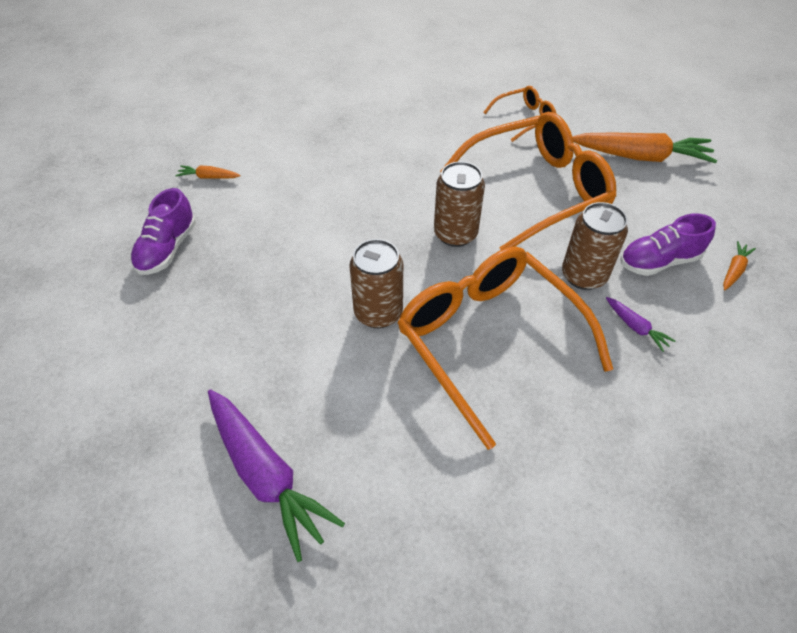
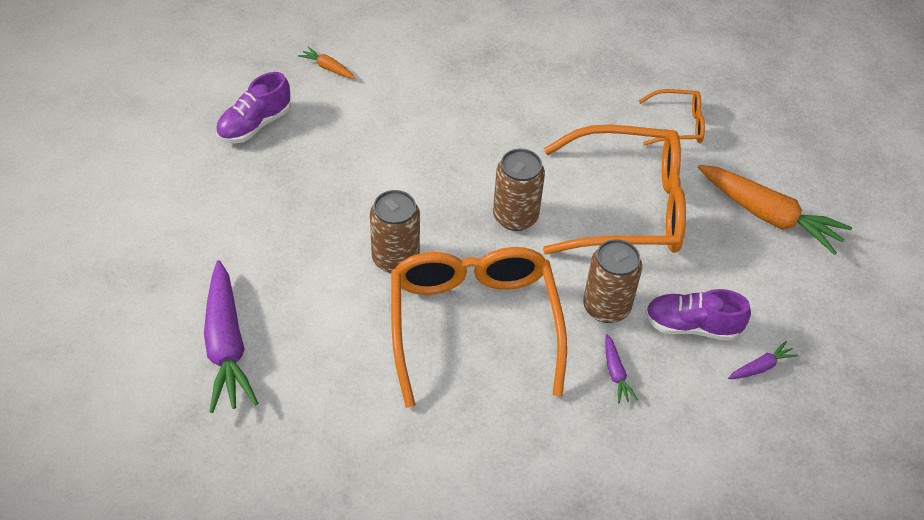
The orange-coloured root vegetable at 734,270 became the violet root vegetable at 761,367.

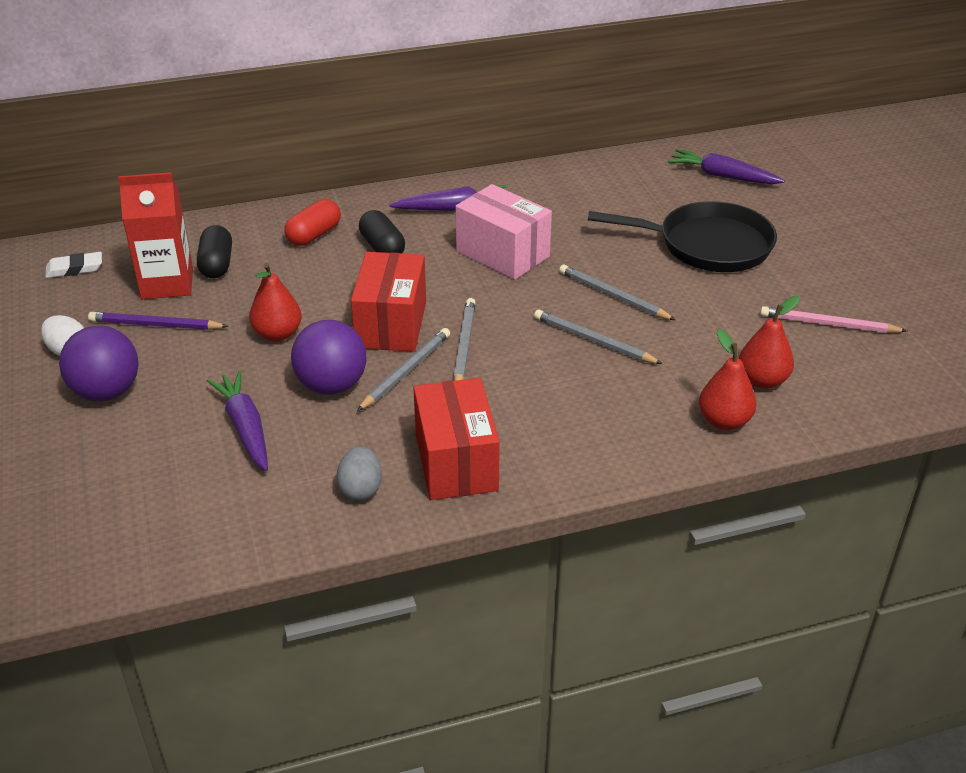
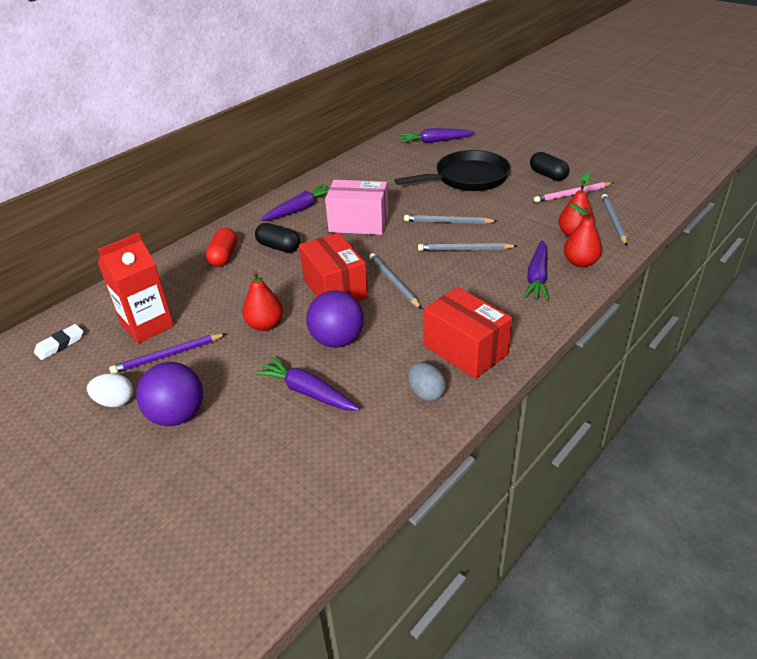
The jet-black pill moved from 216,264 to 548,175.
The grey lead pencil moved from 406,372 to 614,221.
The violet root vegetable at 537,277 appeared.

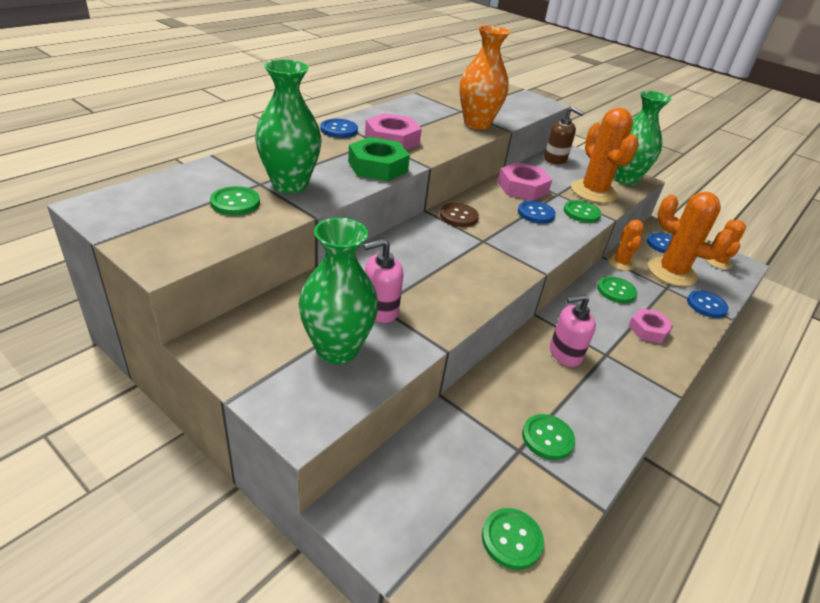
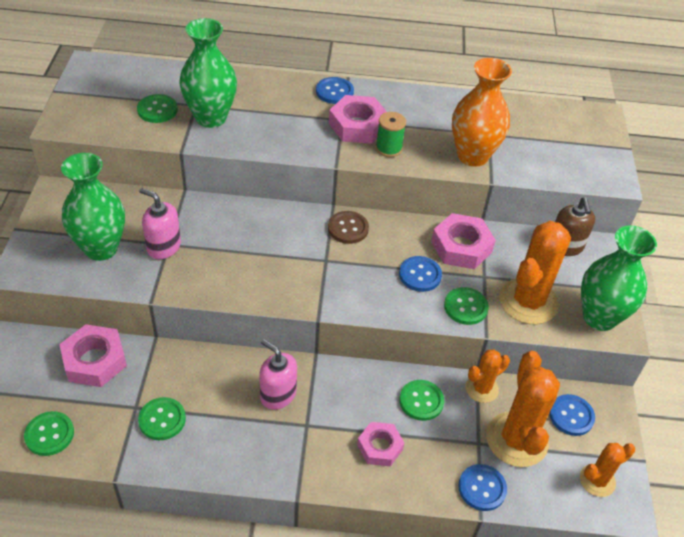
The green nut at 377,166 disappeared.
The green reel of thread at 388,148 appeared.
The rose-pink nut at 94,360 appeared.

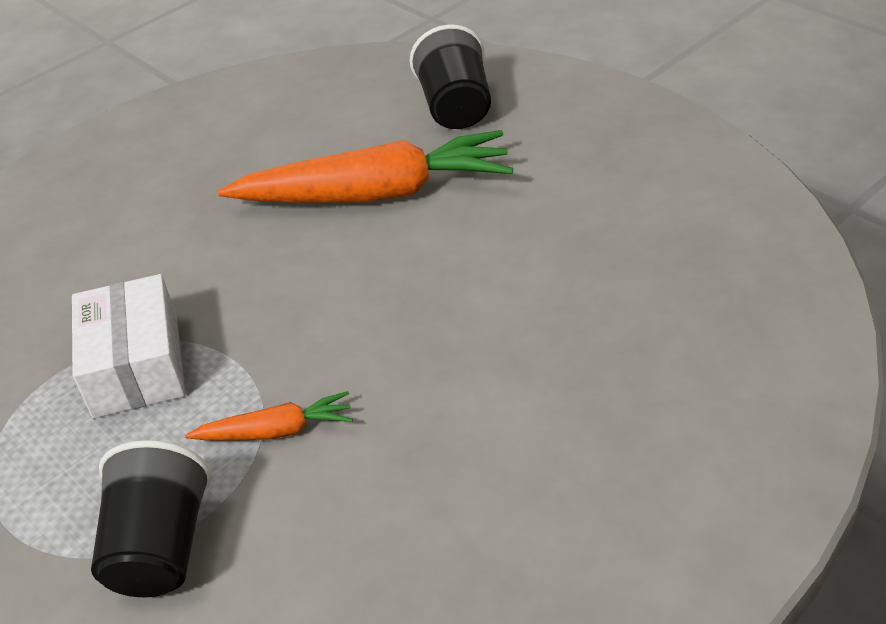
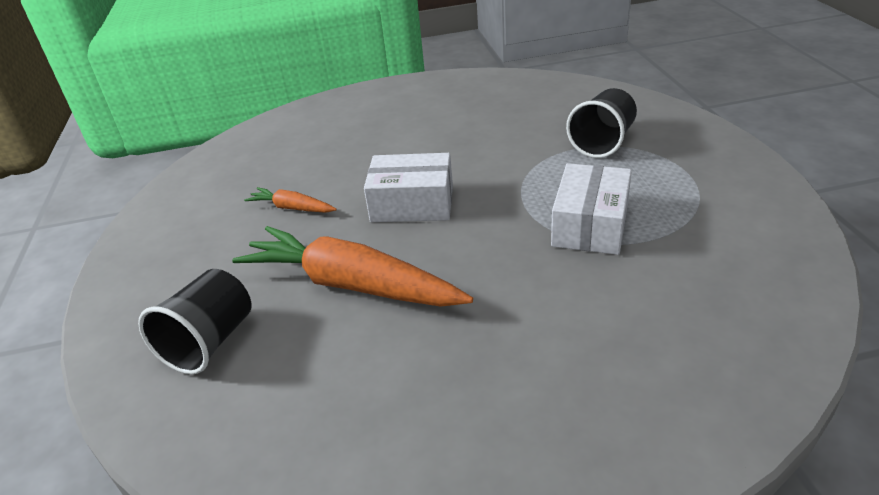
The orange-coloured root vegetable moved from 275,431 to 292,208.
The pure white parcel at 412,204 appeared.

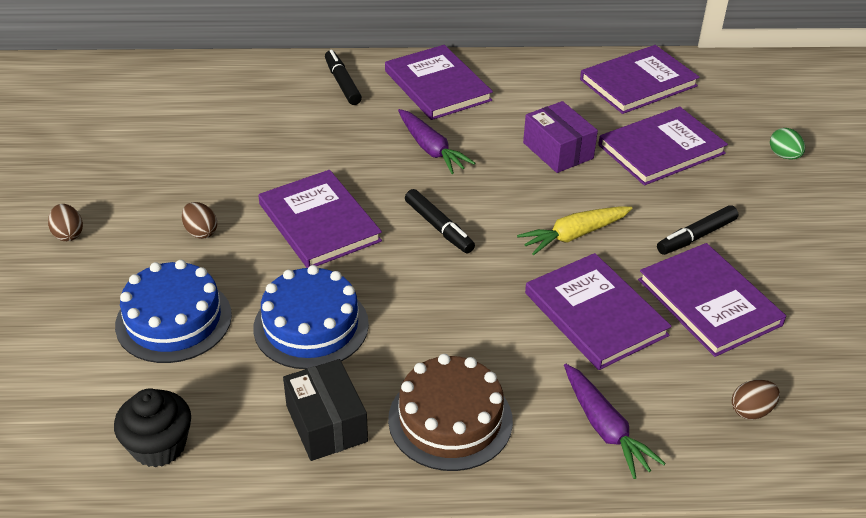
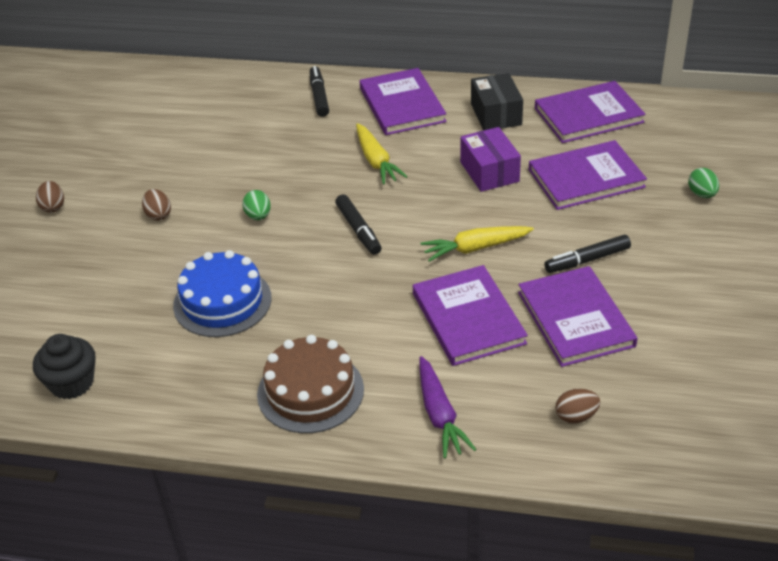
The violet root vegetable at 431,149 became the yellow root vegetable at 376,161.
The violet book at 319,222 was replaced by the green toy egg at 258,216.
The cobalt cake at 173,320 disappeared.
The jet-black parcel moved from 326,423 to 496,114.

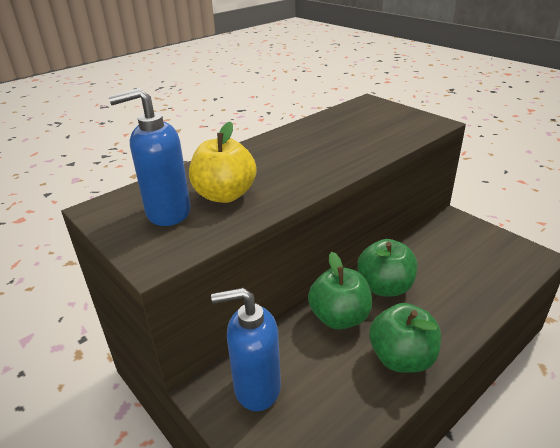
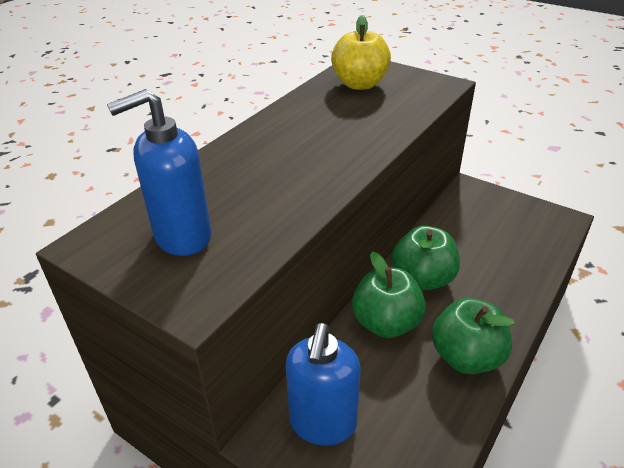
The yellow apple fruit moved from 225,195 to 359,84.
The cobalt soap dispenser at 256,388 turned 60 degrees counterclockwise.

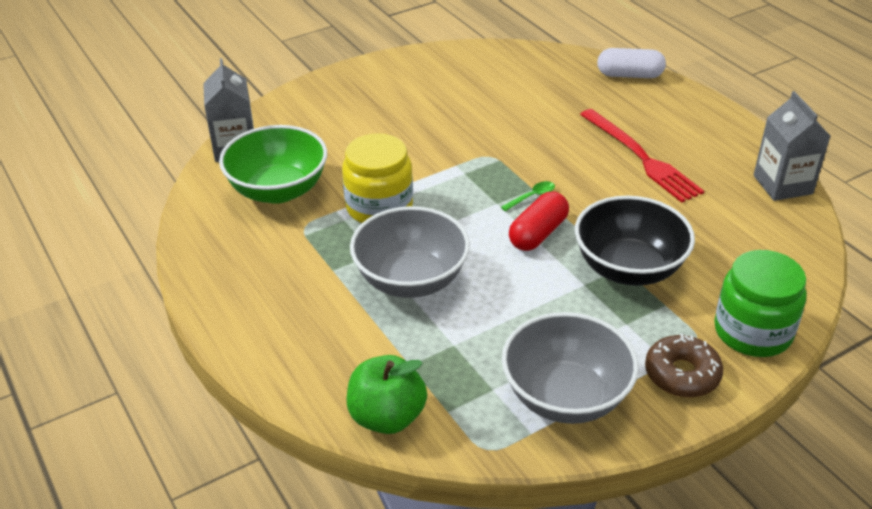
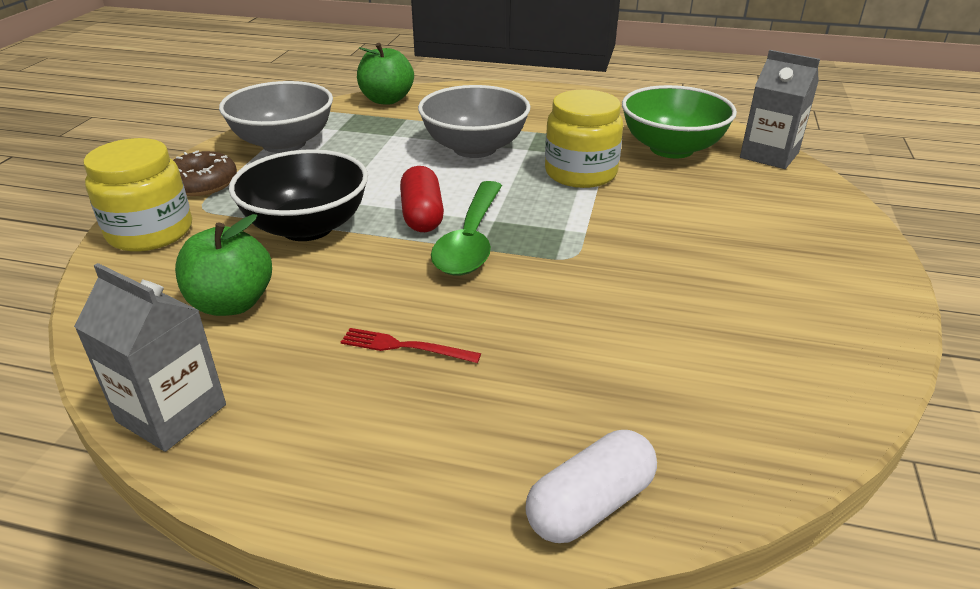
The crimson fork at 641,158 changed to 0.52 times the size.
The green teaspoon at 532,197 changed to 2.39 times the size.
The green preserve jar at 752,332 became the yellow preserve jar at 150,232.
The green apple fruit at 232,303 appeared.

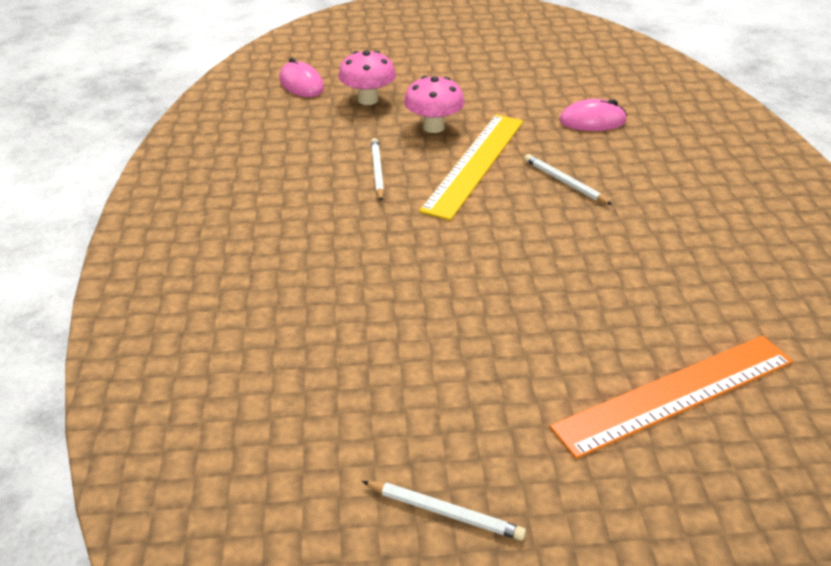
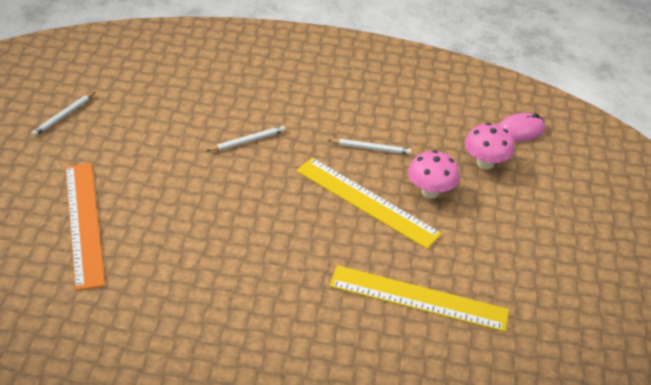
The rose-pink computer mouse at 592,121 was replaced by the yellow measuring stick at 418,298.
The pure white lead pencil moved from 564,182 to 248,141.

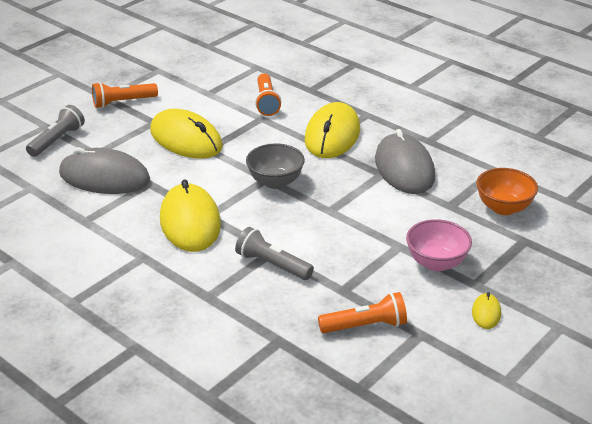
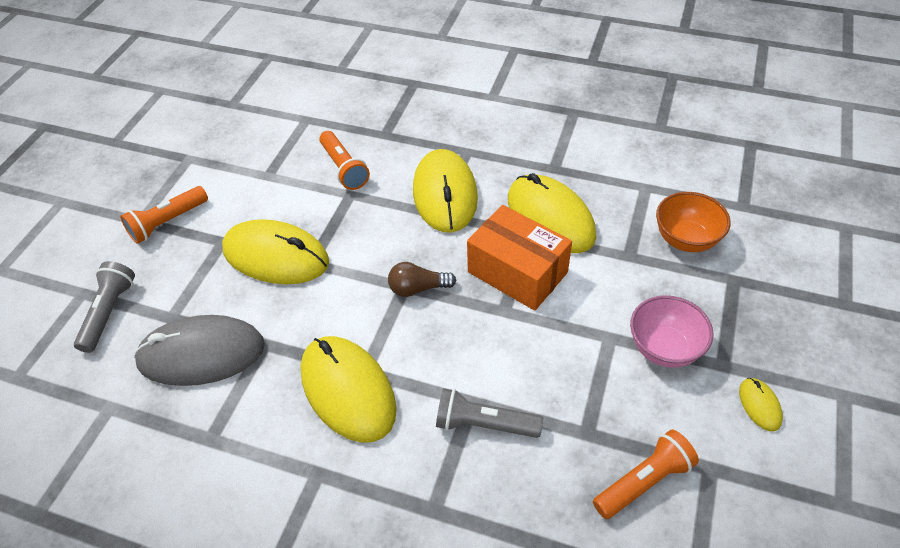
The grey computer mouse at 404,168 became the yellow computer mouse at 550,217.
The grey deep dish at 275,182 was replaced by the russet bulb at 418,288.
The orange-coloured parcel at 517,272 appeared.

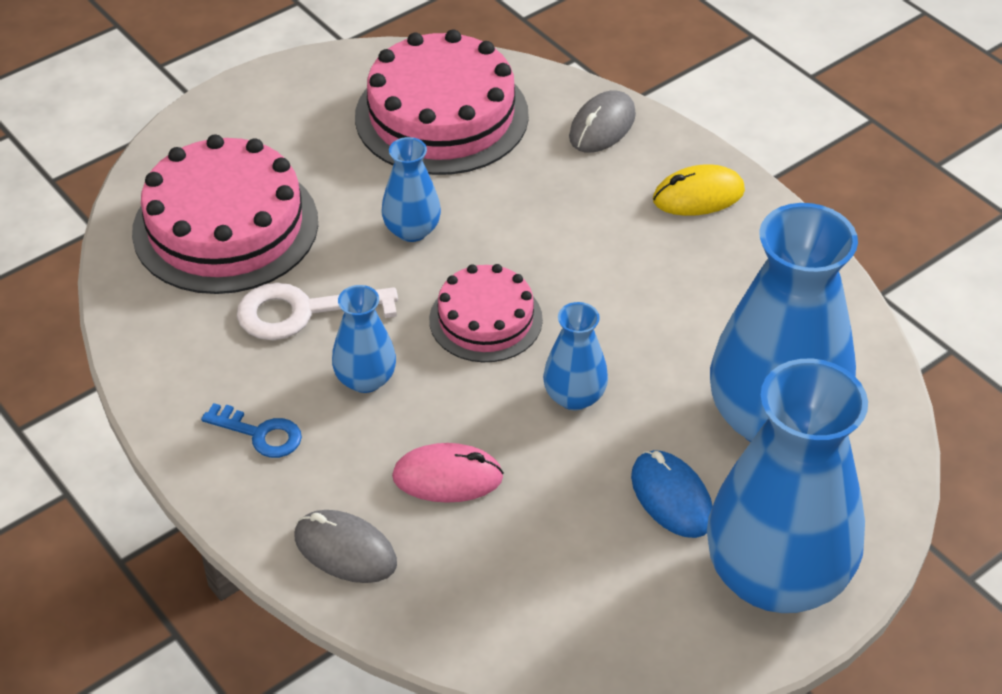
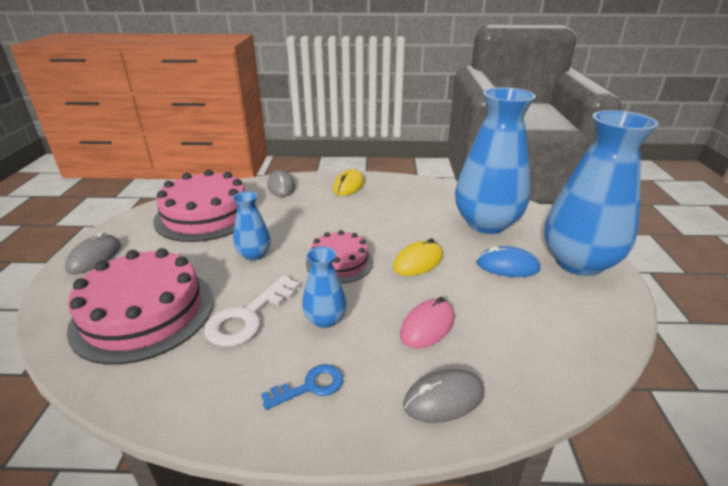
The cobalt vase at 574,396 was replaced by the yellow computer mouse at 418,262.
The grey computer mouse at 95,257 appeared.

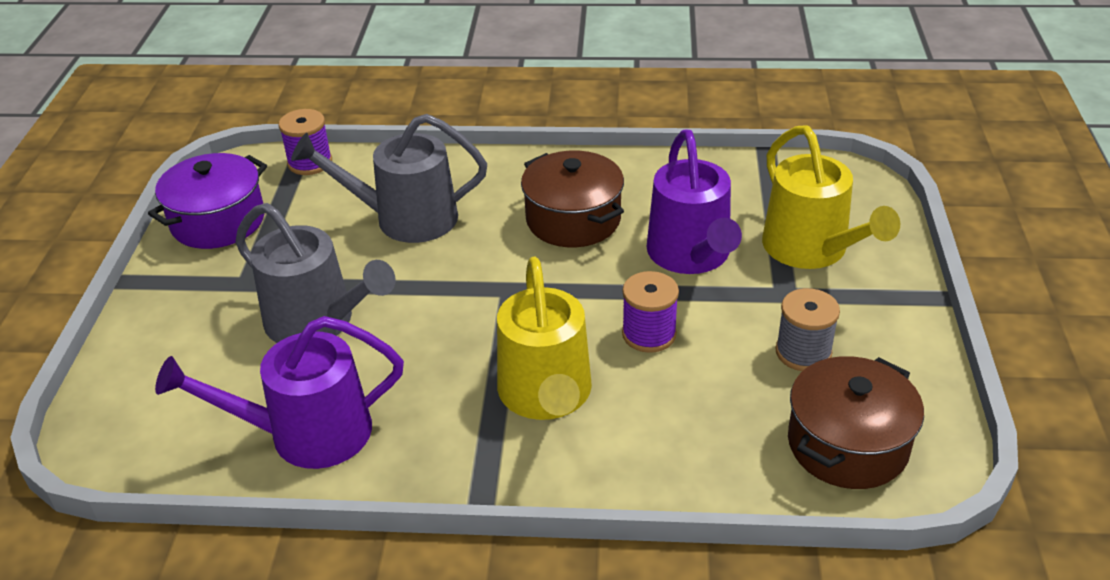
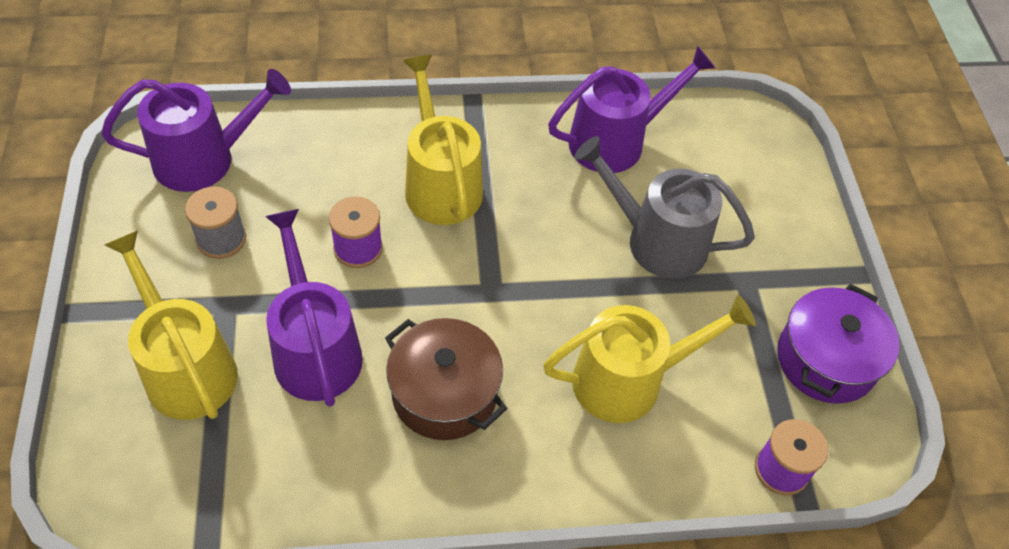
The grey sprinkling can at 405,218 became the yellow sprinkling can at 628,380.
The russet stockpot at 847,444 was replaced by the violet sprinkling can at 204,159.

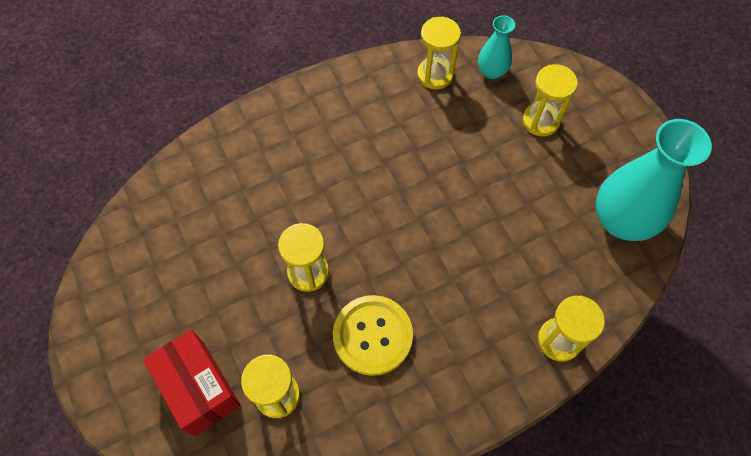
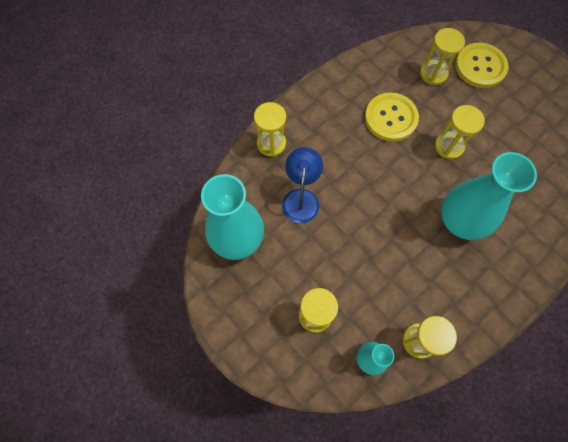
The crimson parcel at 199,388 was replaced by the yellow sewing button at 480,67.
The cobalt lamp at 301,198 appeared.
The turquoise vase at 460,221 appeared.

